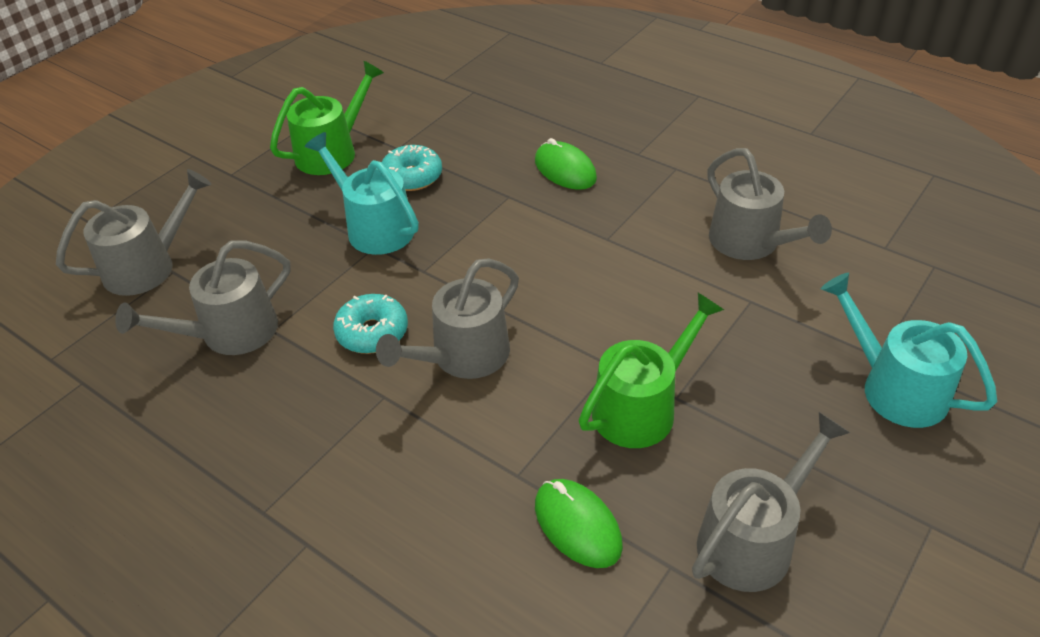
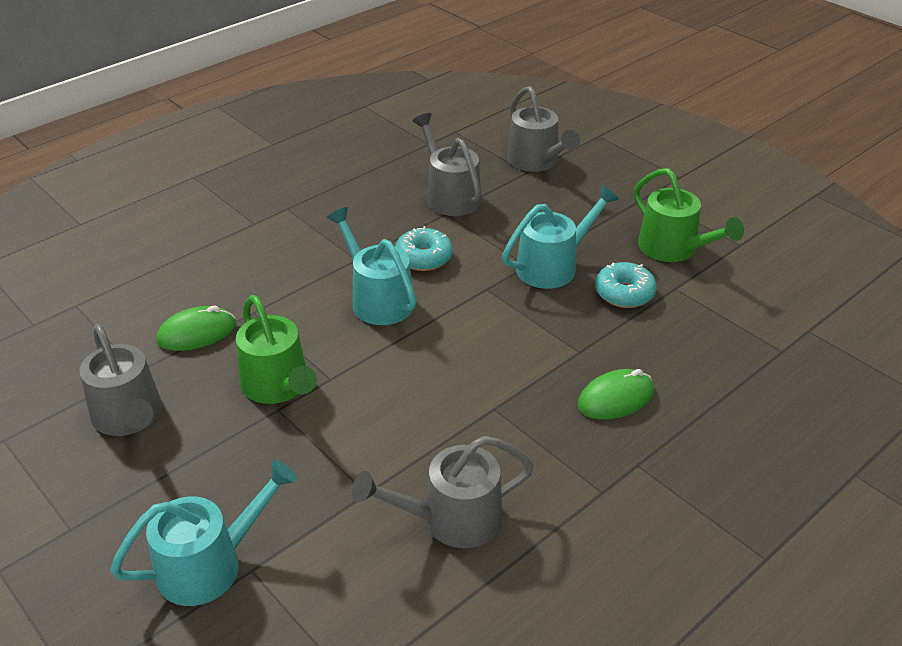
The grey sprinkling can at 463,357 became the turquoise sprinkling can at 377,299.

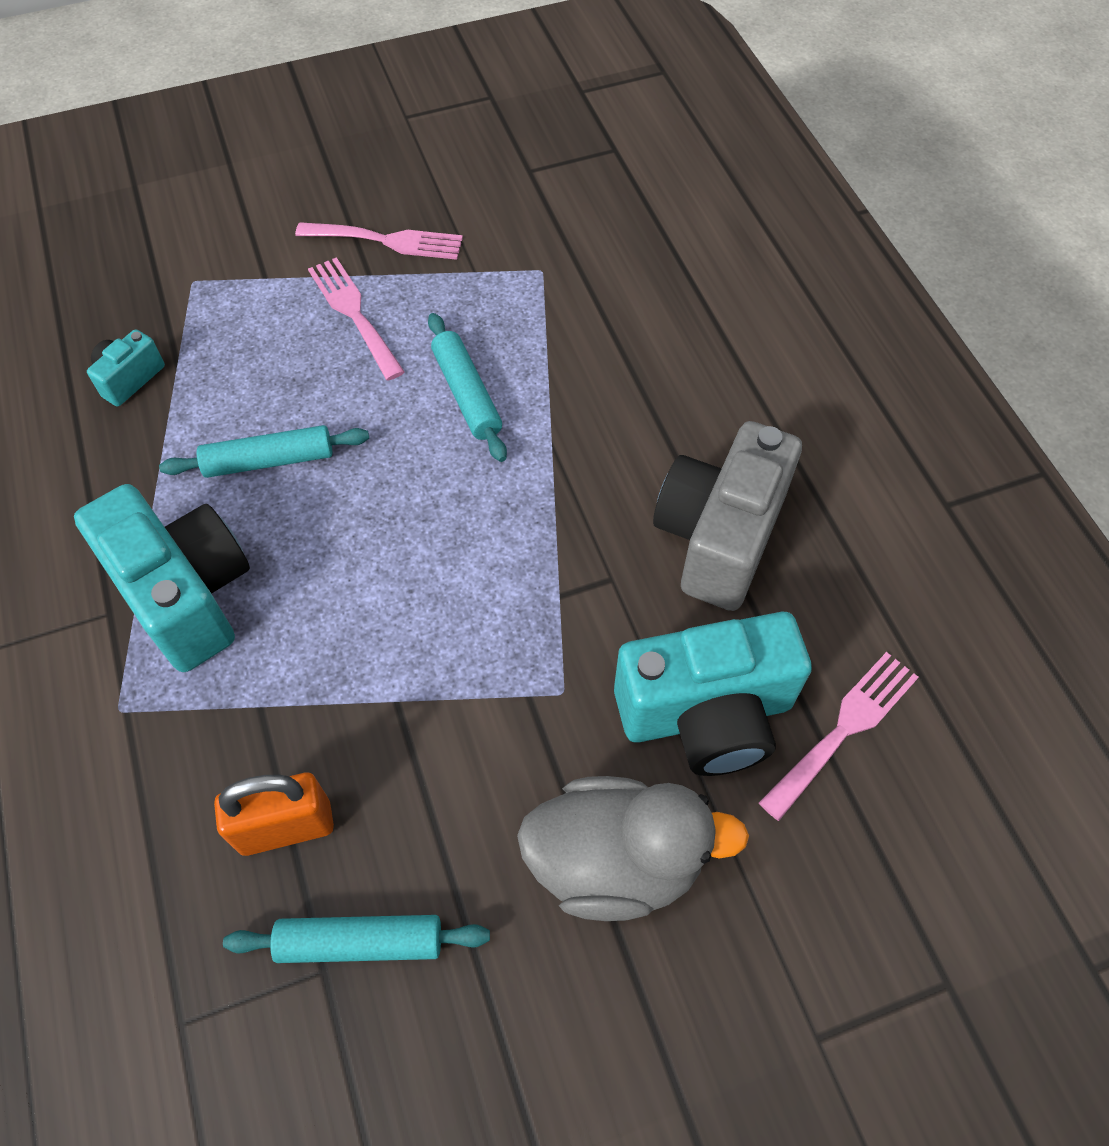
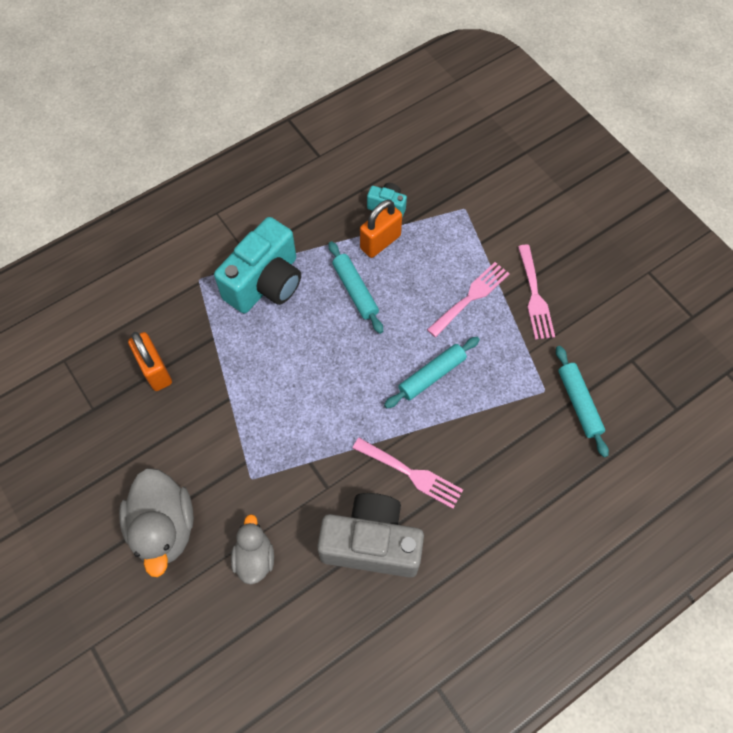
The turquoise compact camera at 706,714 was replaced by the grey duck at 254,558.
The rose-pink fork moved from 844,728 to 412,474.
The turquoise rolling pin moved from 360,942 to 579,403.
The orange-coloured padlock at 380,242 appeared.

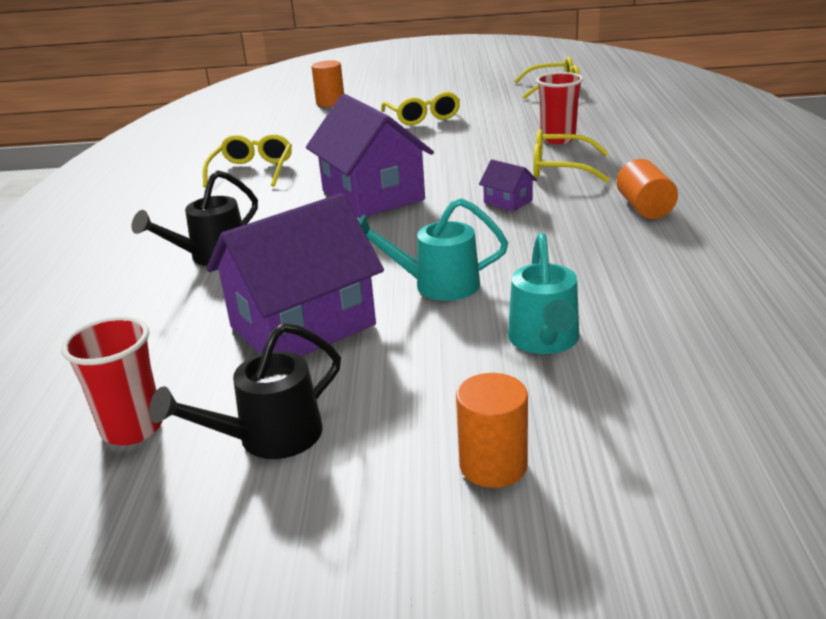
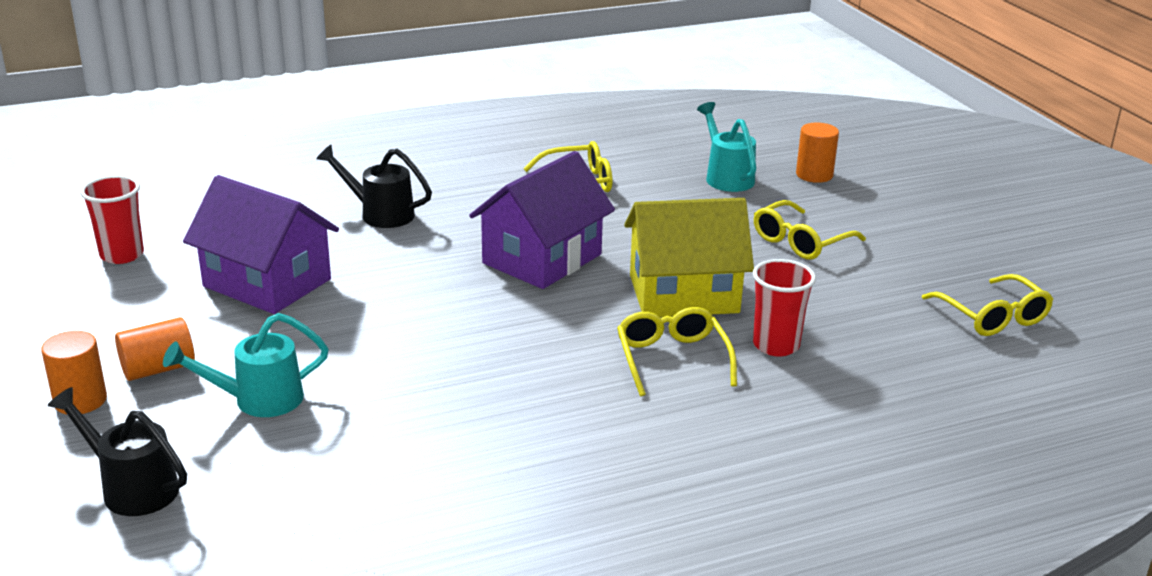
The violet cottage at 508,201 disappeared.
The orange-coloured cylinder shape moved from 645,208 to 158,369.
The turquoise sprinkling can moved from 437,285 to 726,177.
The jet-black sprinkling can moved from 269,438 to 132,487.
The yellow cottage at 683,294 appeared.

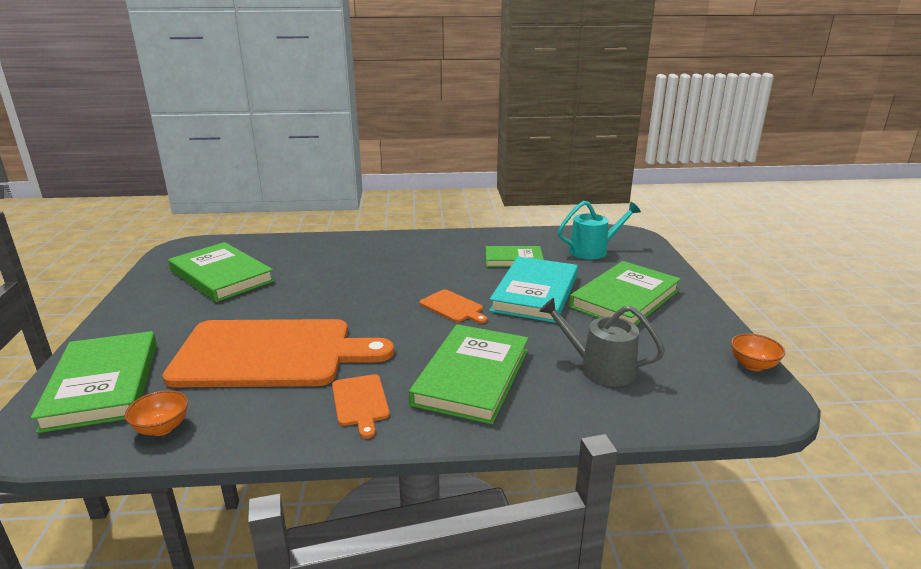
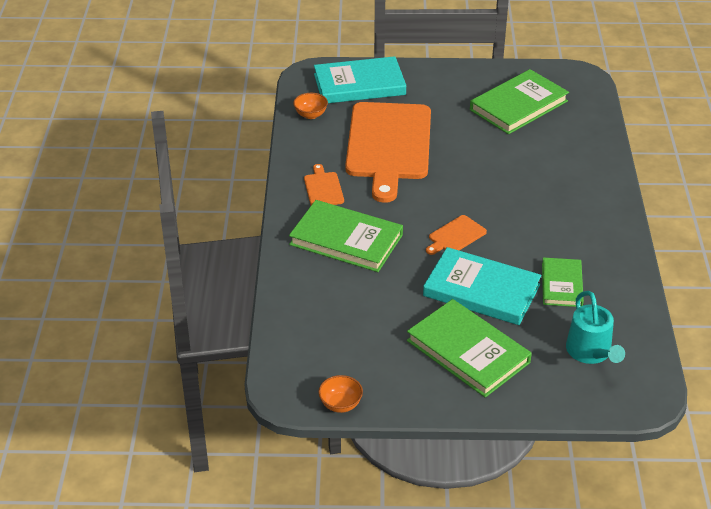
The grey sprinkling can at 599,368 disappeared.
The green book at 102,384 became the turquoise book at 359,84.
The orange-coloured bread board at 360,402 turned 90 degrees clockwise.

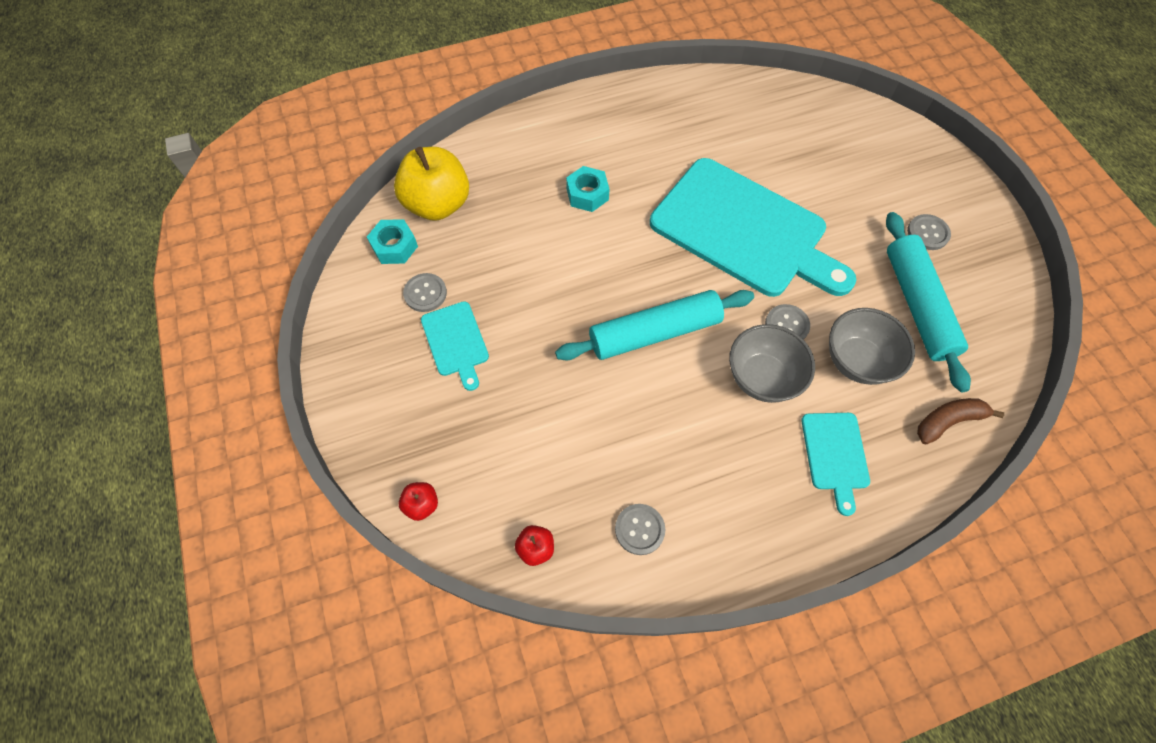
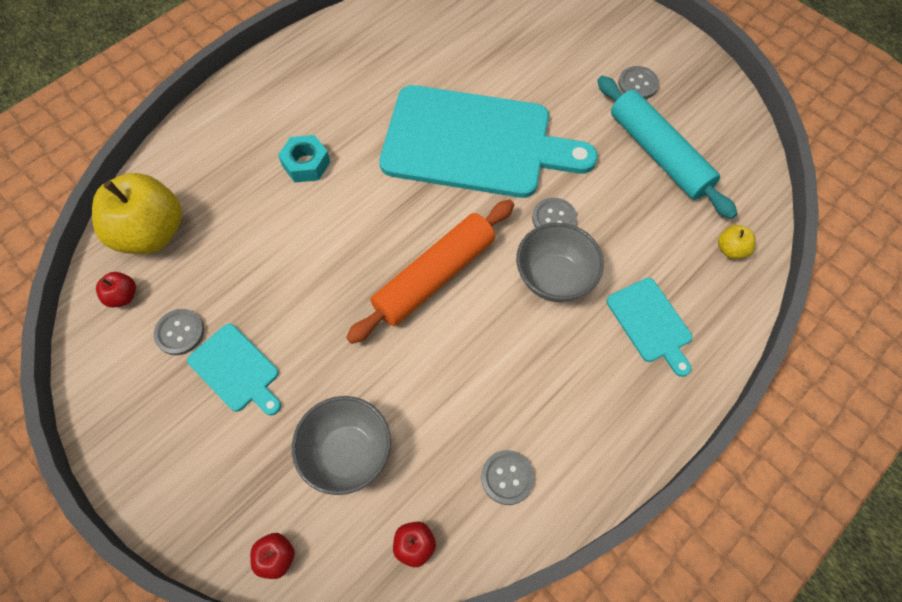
The turquoise nut at 394,246 was replaced by the crimson apple fruit at 123,296.
The turquoise rolling pin at 654,332 became the orange-coloured rolling pin at 434,276.
The grey deep dish moved from 857,361 to 347,453.
The russet toy banana at 948,421 was replaced by the yellow apple fruit at 731,249.

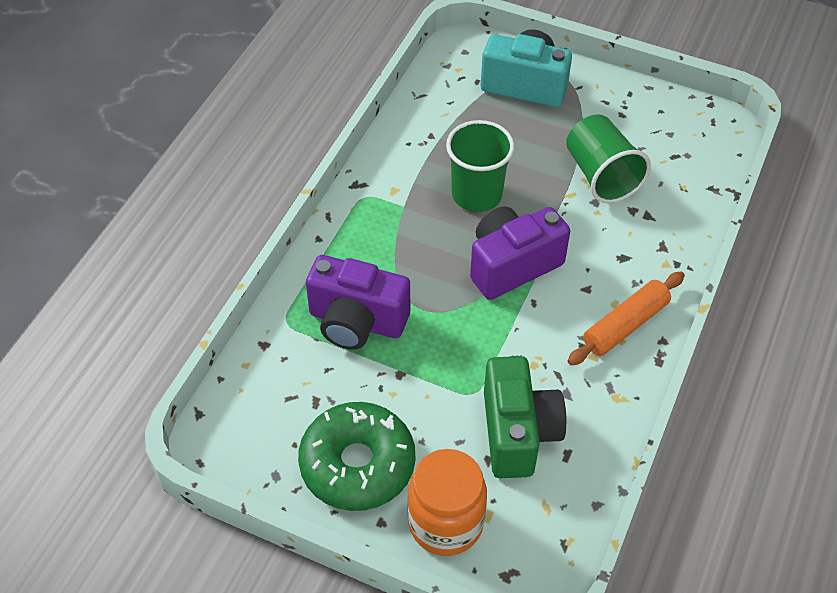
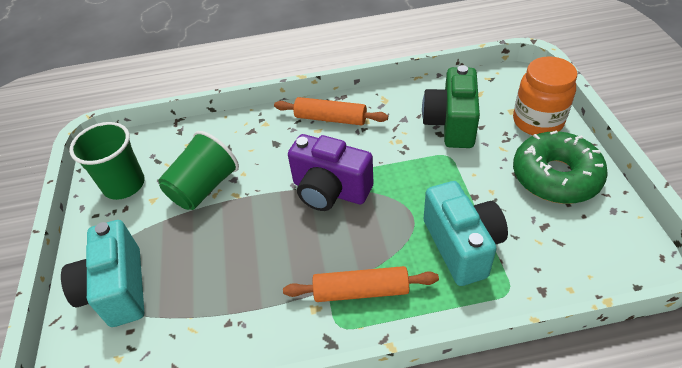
The green beaker moved from 476,195 to 124,185.
The violet compact camera at 356,321 became the turquoise compact camera at 462,246.
The green compact camera at 518,432 turned 45 degrees counterclockwise.
The orange-coloured rolling pin at 361,291 appeared.

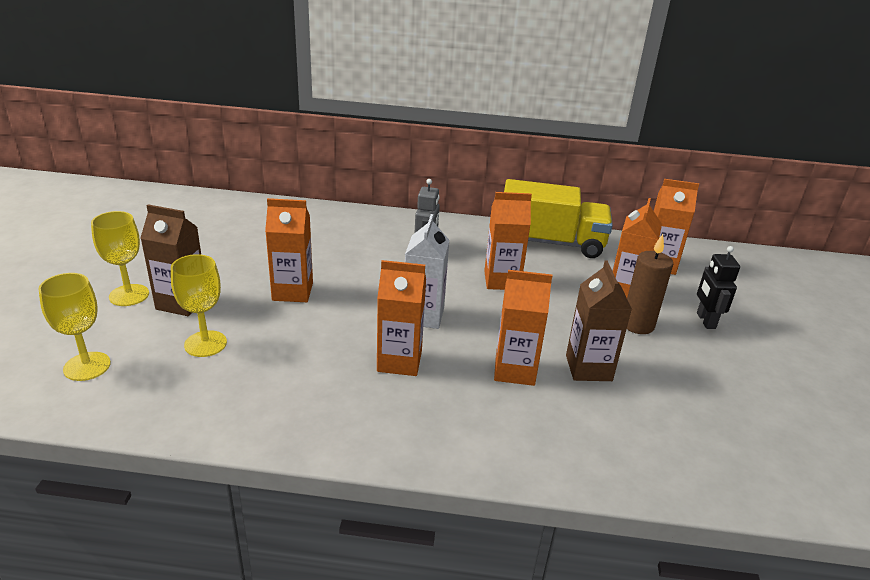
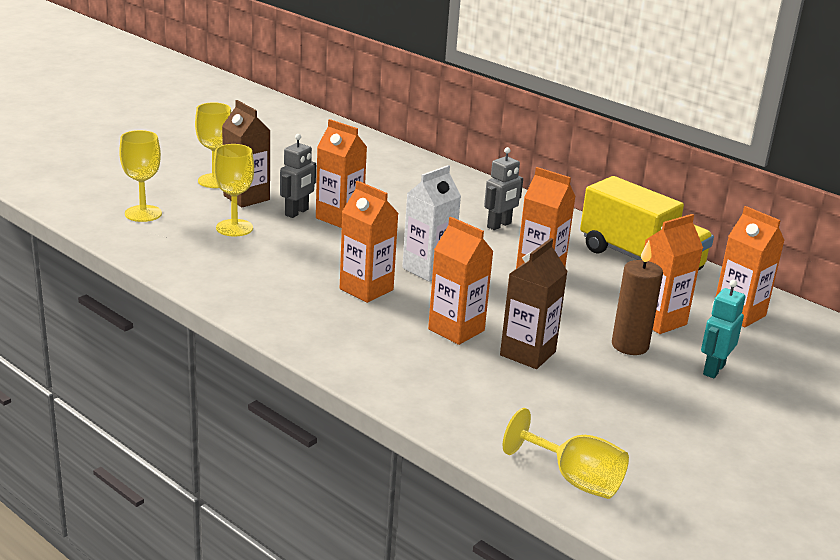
The jet-black robot figure at 705,321 became the turquoise robot figure at 713,369.
The grey robot figure at 297,212 appeared.
The yellow chalice at 574,479 appeared.

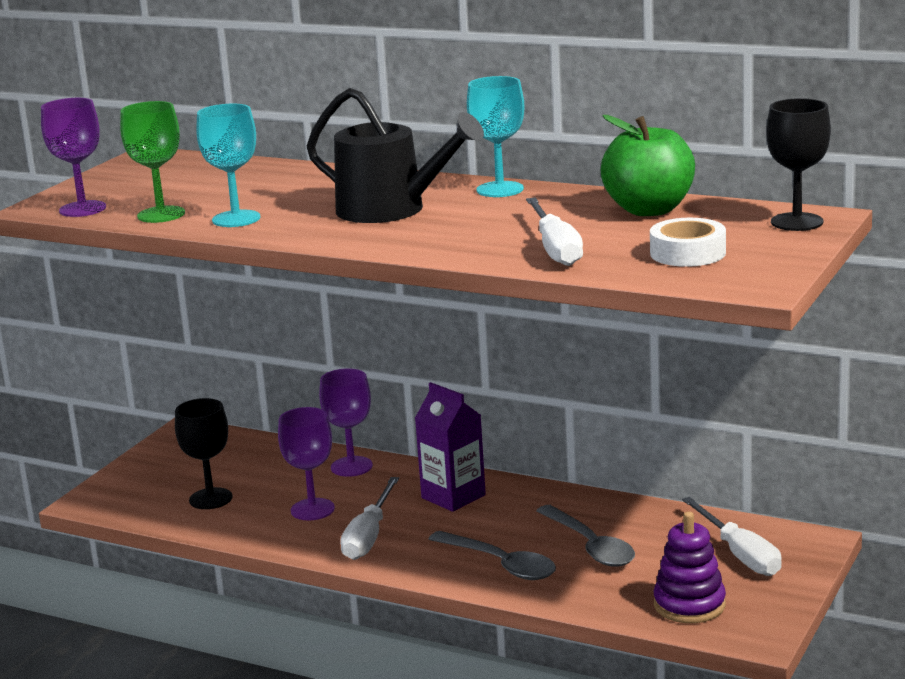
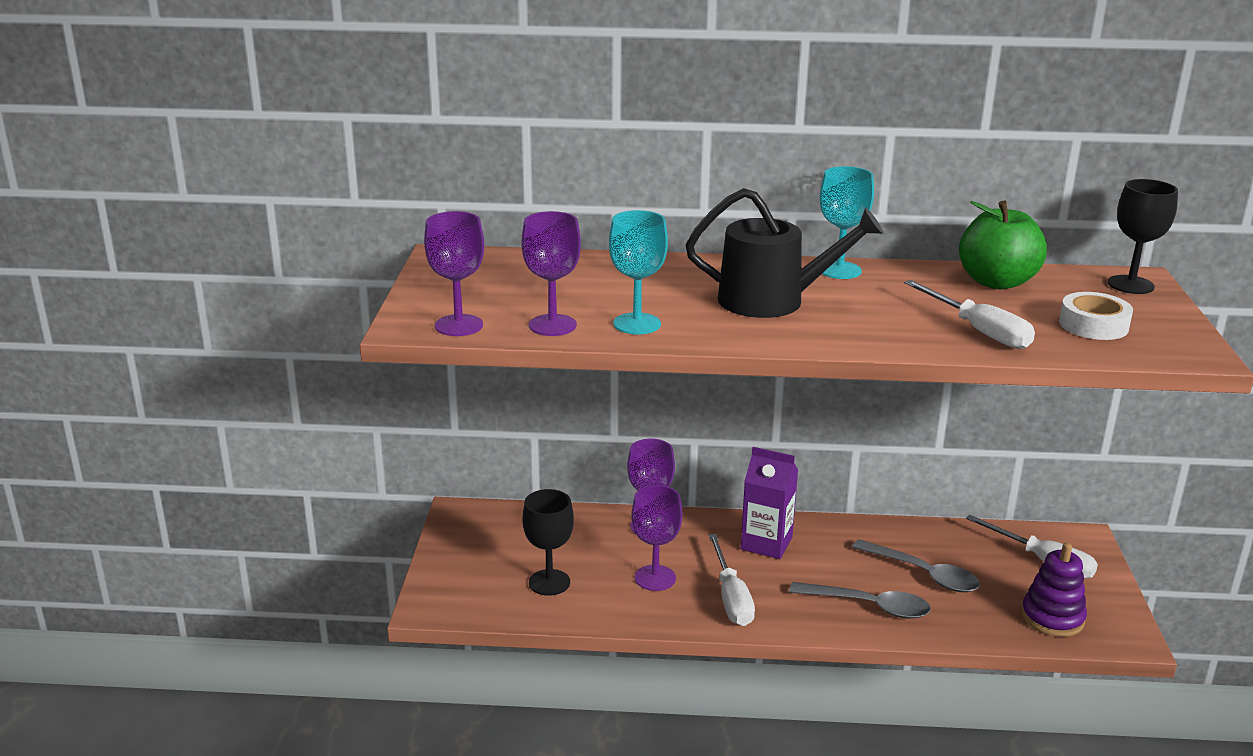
The green chalice at 161,214 became the violet chalice at 552,325.

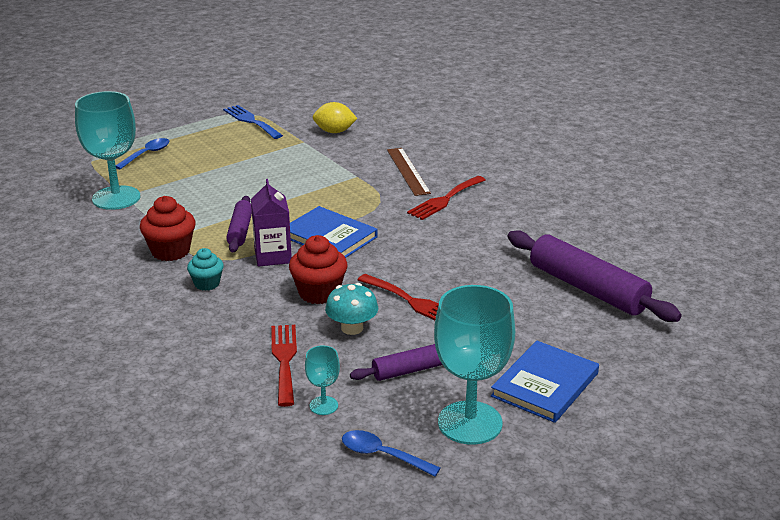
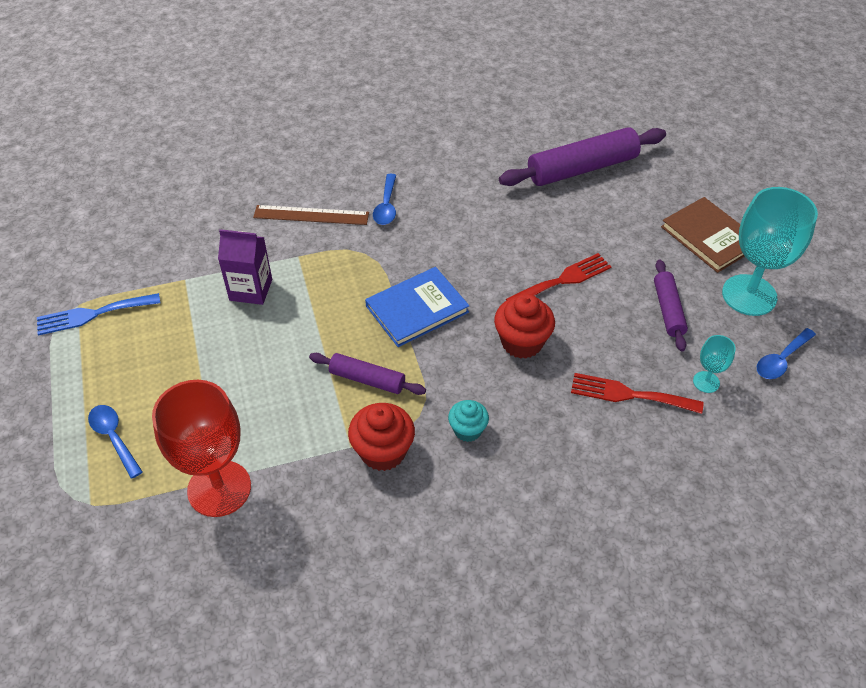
The turquoise chalice at 116,198 became the crimson chalice at 219,488.
The yellow citrus fruit at 334,132 disappeared.
The crimson fork at 445,199 was replaced by the cobalt teaspoon at 386,206.
The violet milk carton moved from 273,256 to 251,290.
The turquoise fungus at 352,328 disappeared.
The cobalt book at 545,385 became the russet book at 709,237.

